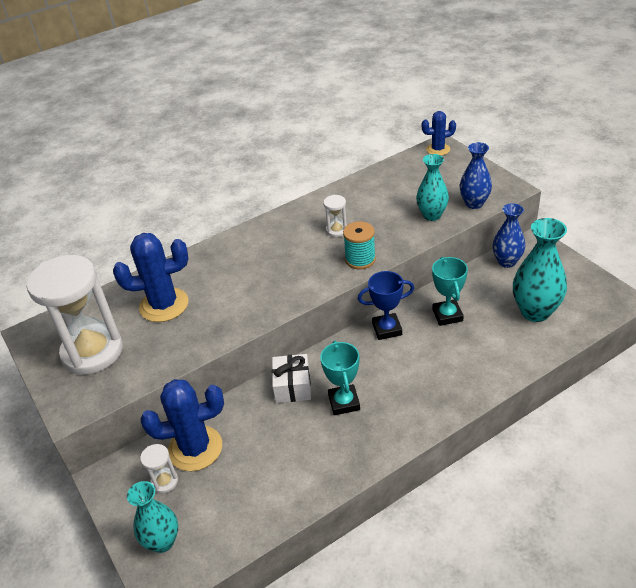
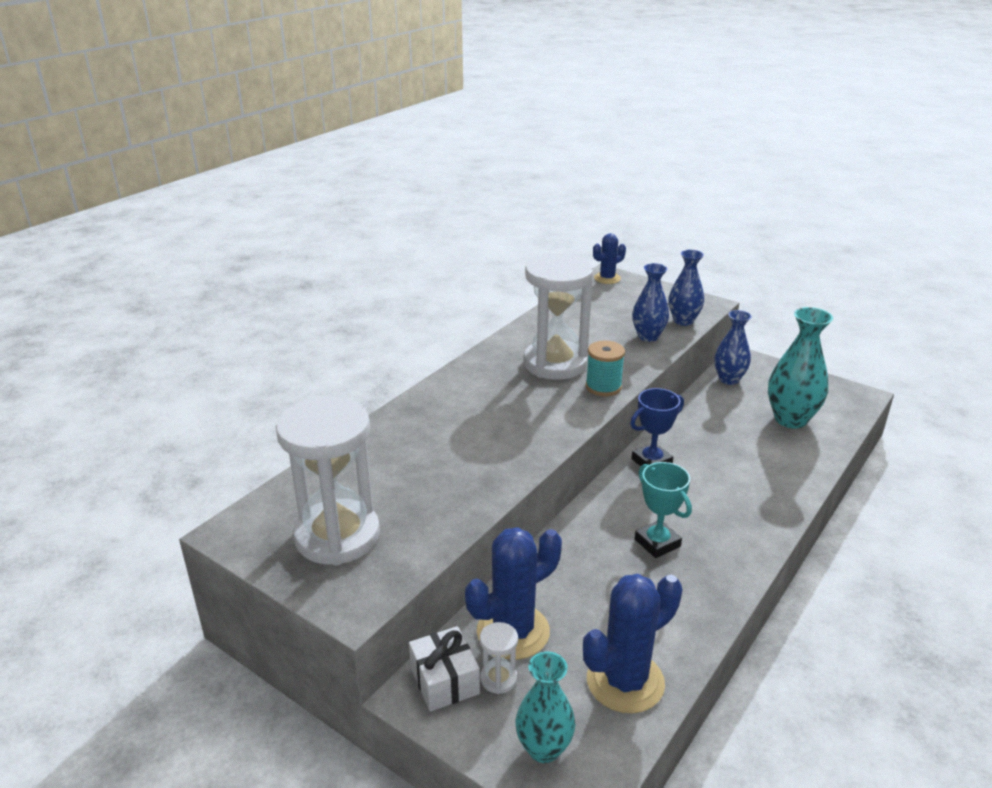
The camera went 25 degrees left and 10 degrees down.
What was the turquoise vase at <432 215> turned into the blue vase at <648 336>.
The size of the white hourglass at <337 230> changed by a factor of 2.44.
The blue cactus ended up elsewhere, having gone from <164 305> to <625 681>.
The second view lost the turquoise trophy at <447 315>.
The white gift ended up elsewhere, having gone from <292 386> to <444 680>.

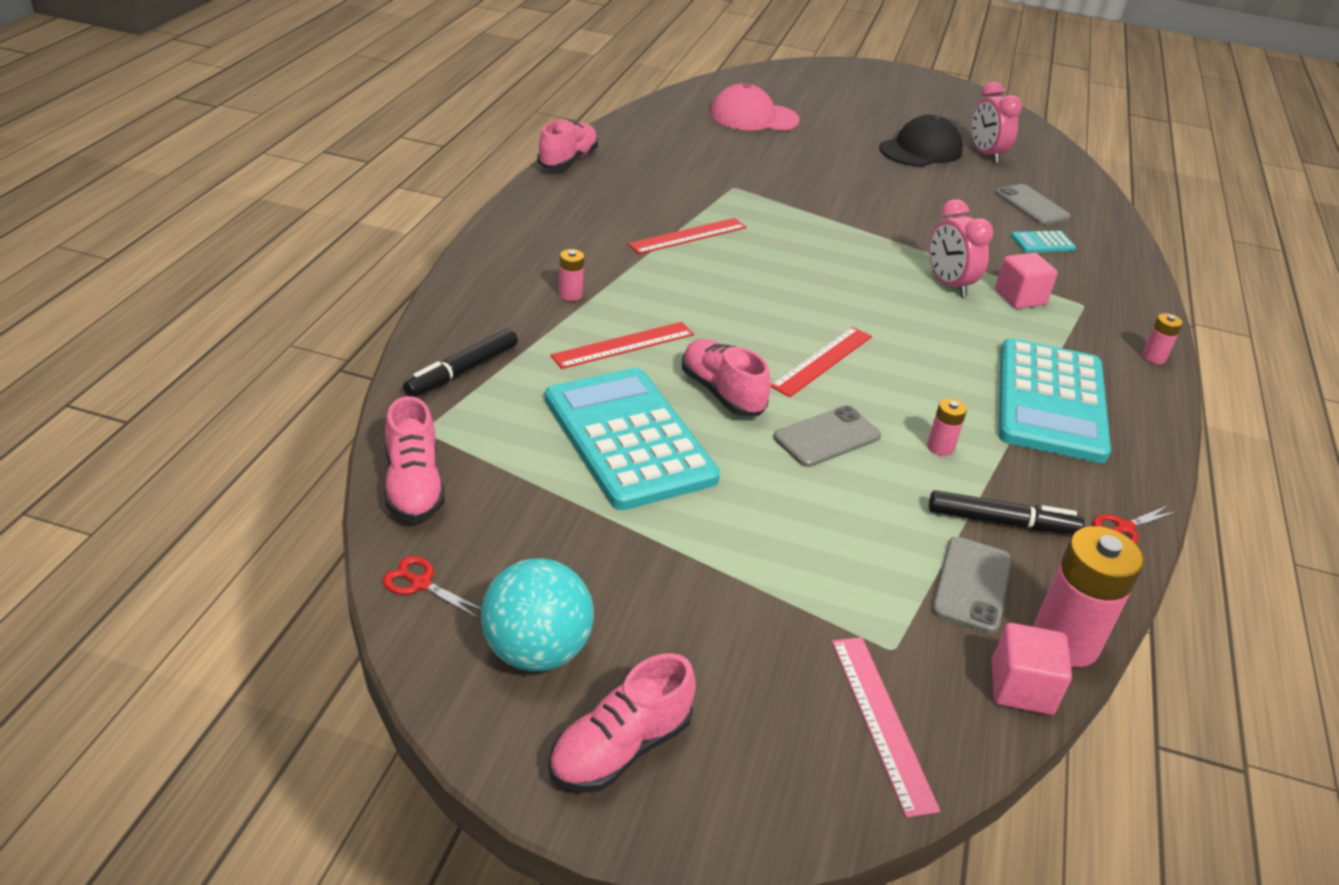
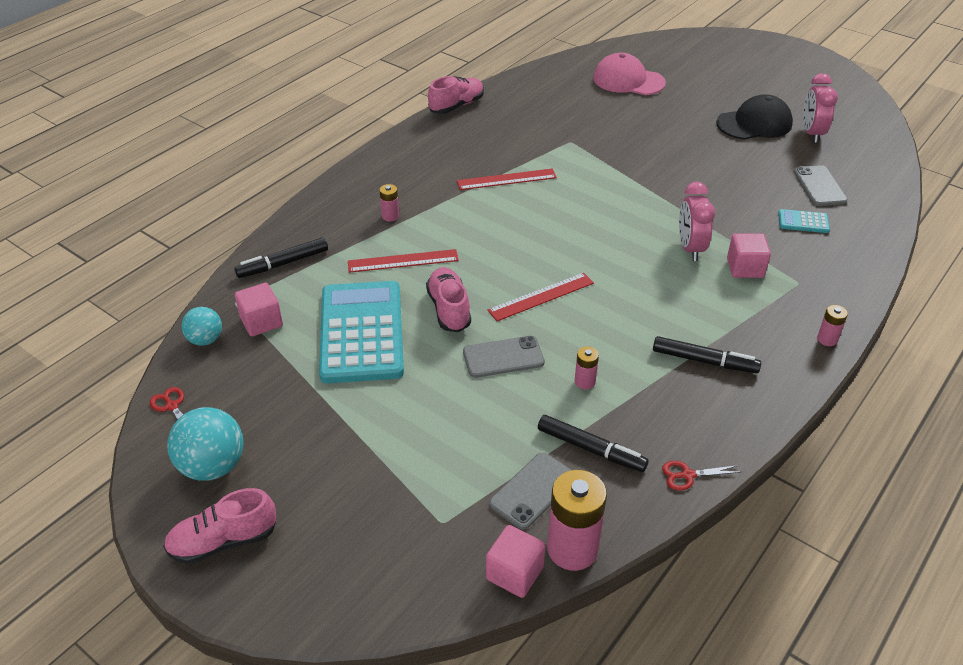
The camera went 25 degrees right and 5 degrees up.
Where the turquoise calculator stood at <1050 401>, the black marker came to stand at <704 361>.
Where the pink shoe stood at <413 486>, the turquoise ball came to stand at <205 340>.
The second view lost the pink ruler at <881 721>.
The second view gained the pink cube at <261 322>.

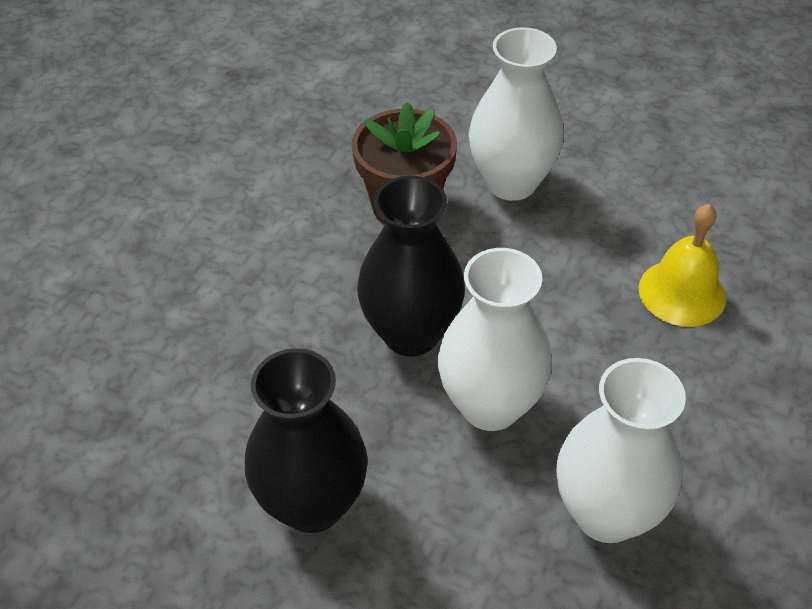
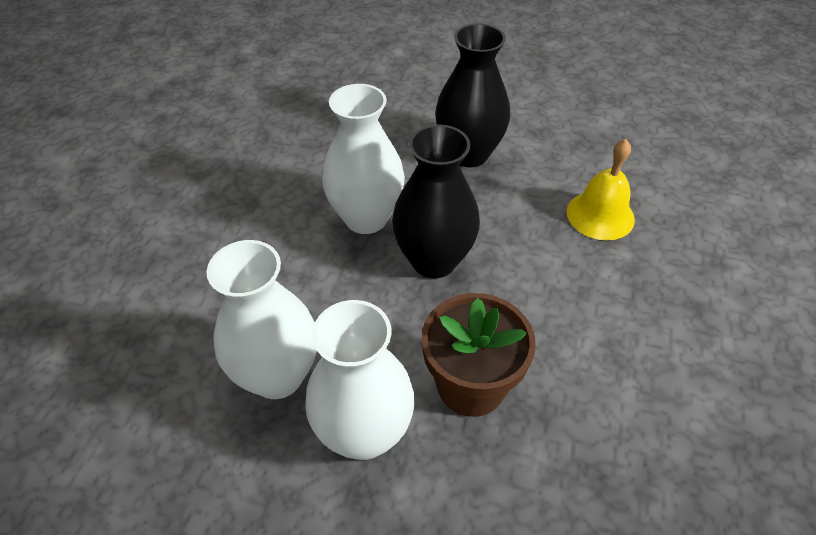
The camera went 170 degrees right and 0 degrees up.
The yellow bell ended up elsewhere, having gone from <682 292> to <600 215>.
The white vase ended up elsewhere, having gone from <606 513> to <277 376>.

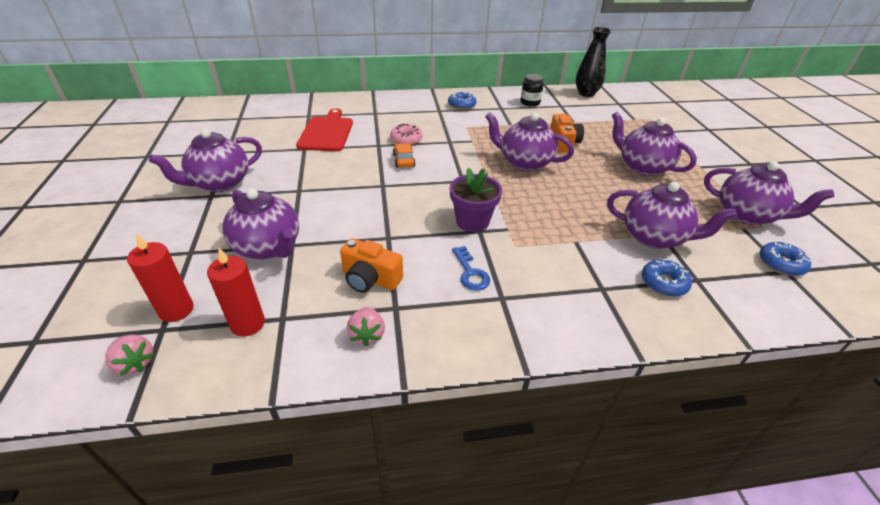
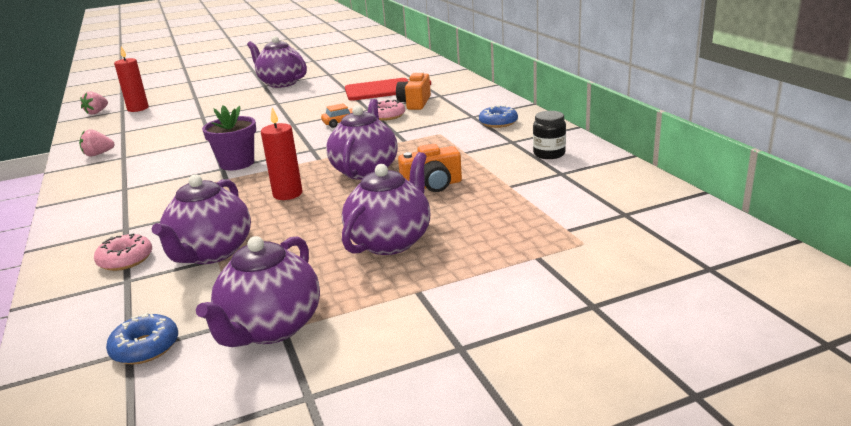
The camera went 80 degrees right and 15 degrees down.
The second view lost the black vase at <586 93>.
The second view lost the purple teapot at <268 247>.
The orange camera ended up elsewhere, having gone from <370 279> to <415 103>.
The second view lost the blue key at <470 272>.
The red candle ended up elsewhere, having gone from <248 324> to <287 194>.
What was the blue donut at <663 283> turned into the pink donut at <125 260>.

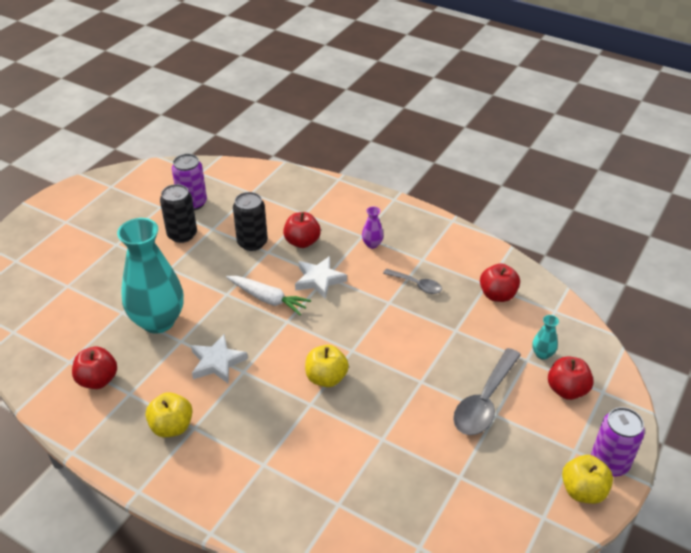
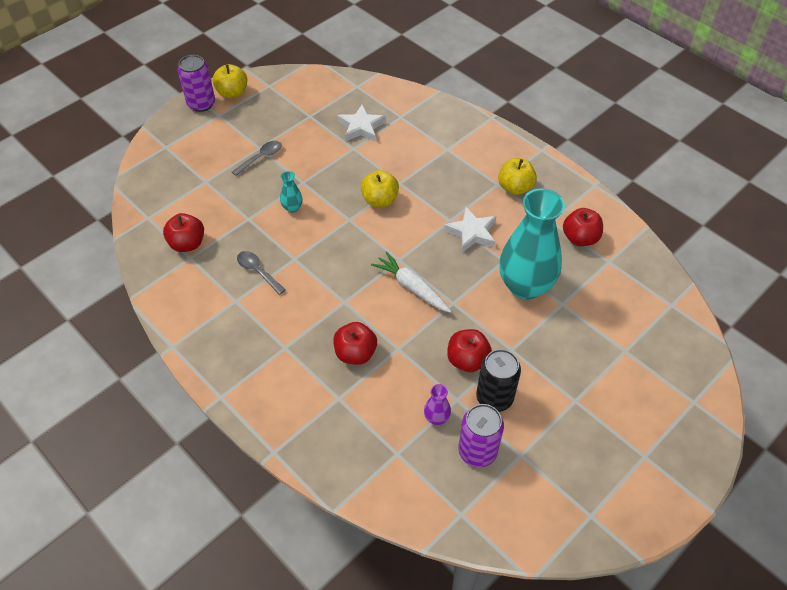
The camera went 165 degrees left and 10 degrees up.
The second view lost the black can at <252 242>.
The purple vase ended up elsewhere, having gone from <372 244> to <436 418>.
The white star ended up elsewhere, having gone from <319 280> to <361 127>.
The turquoise vase ended up elsewhere, having gone from <542 354> to <292 208>.
The size of the grey spoon at <484 401> changed by a factor of 0.57.
The red apple ended up elsewhere, having gone from <566 390> to <467 360>.

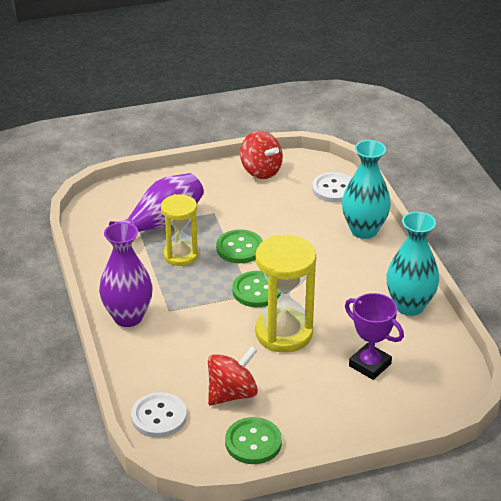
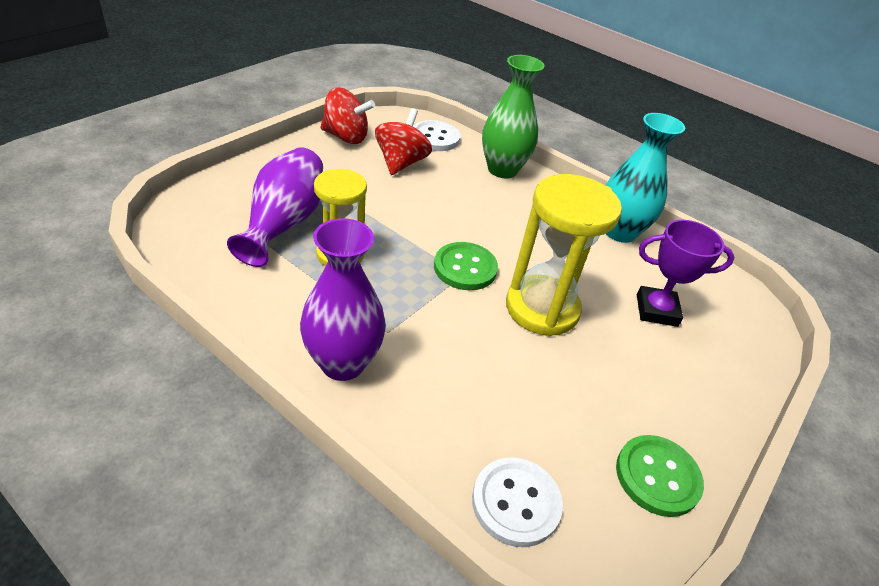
The camera went 40 degrees left and 5 degrees up.
What was the turquoise vase at <364 230> turned into the green vase at <502 170>.
The second view lost the green button at <239 248>.
The red spinning top ended up elsewhere, having gone from <232 394> to <401 163>.

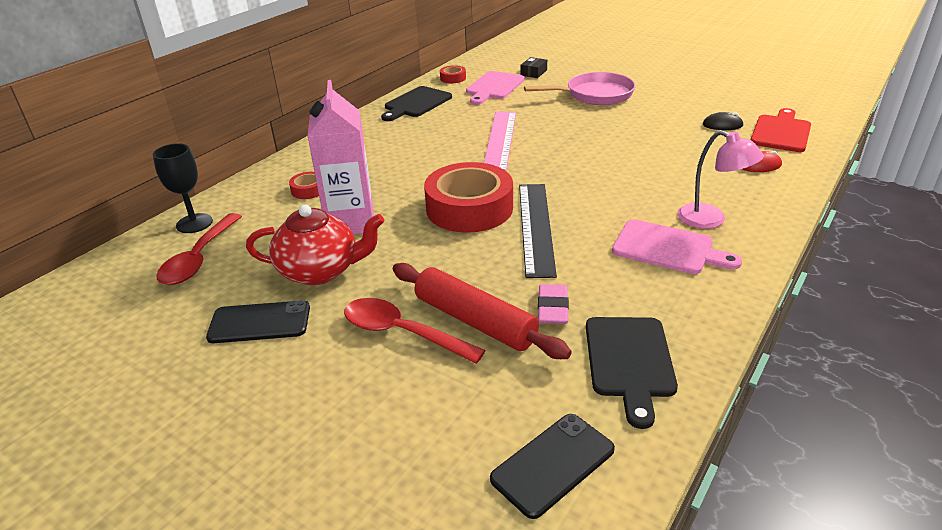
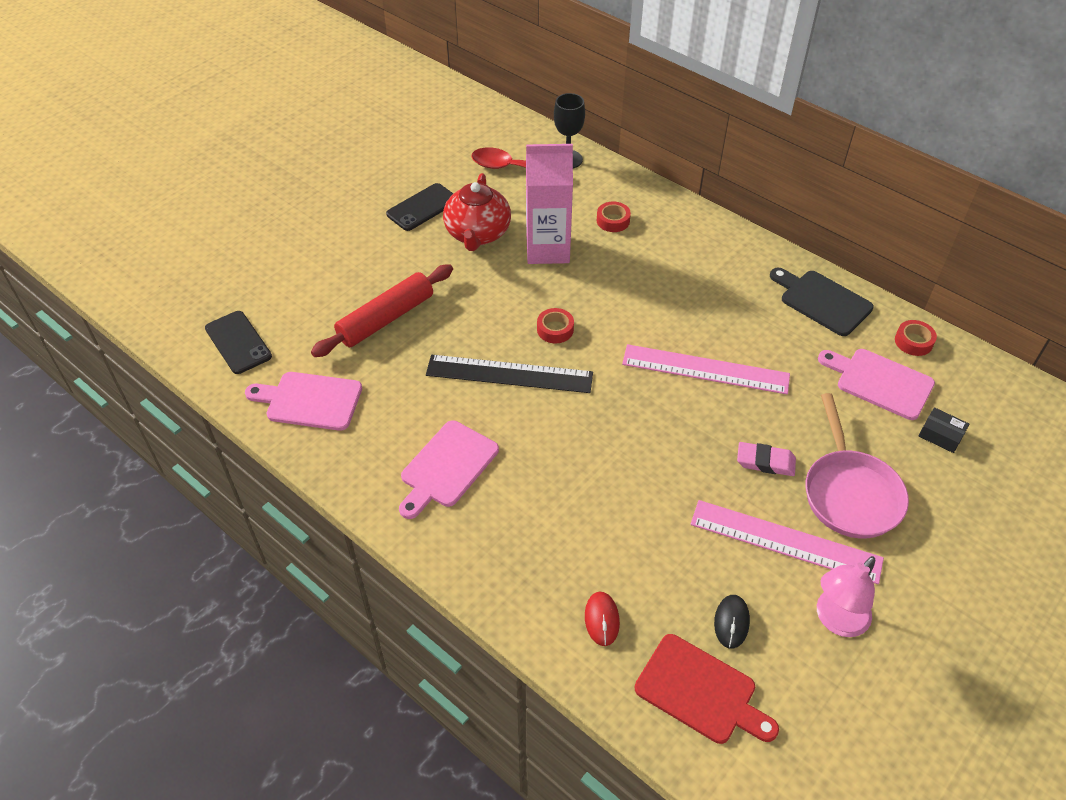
The camera went 95 degrees right and 15 degrees up.
The pink lamp ended up elsewhere, having gone from <711 220> to <836 620>.
The size of the red tape at <469 208> changed by a factor of 0.42.
The pink eraser ended up elsewhere, having gone from <552 308> to <765 462>.
The second view lost the red spoon at <402 333>.
The black phone at <259 322> ended up facing another way, 45 degrees clockwise from before.
What was the black cutting board at <629 361> turned into the pink cutting board at <309 401>.
The second view gained the pink ruler at <785 541>.

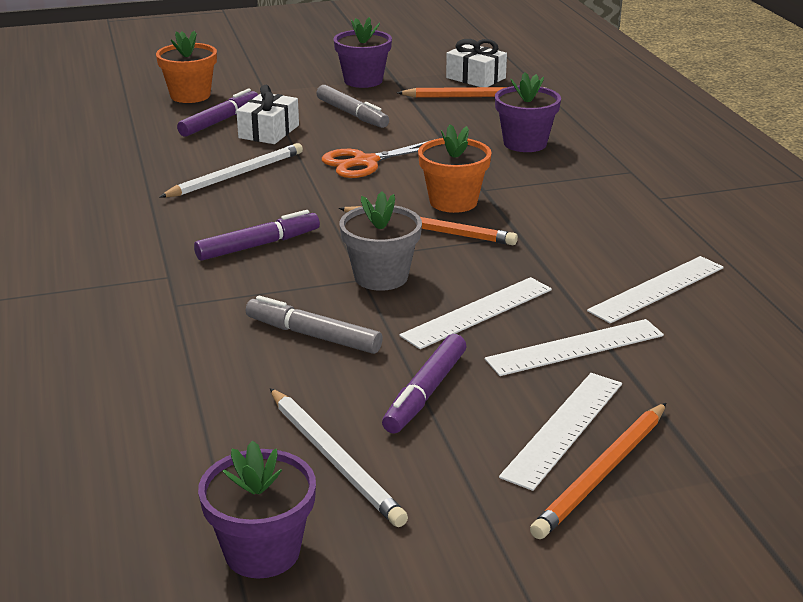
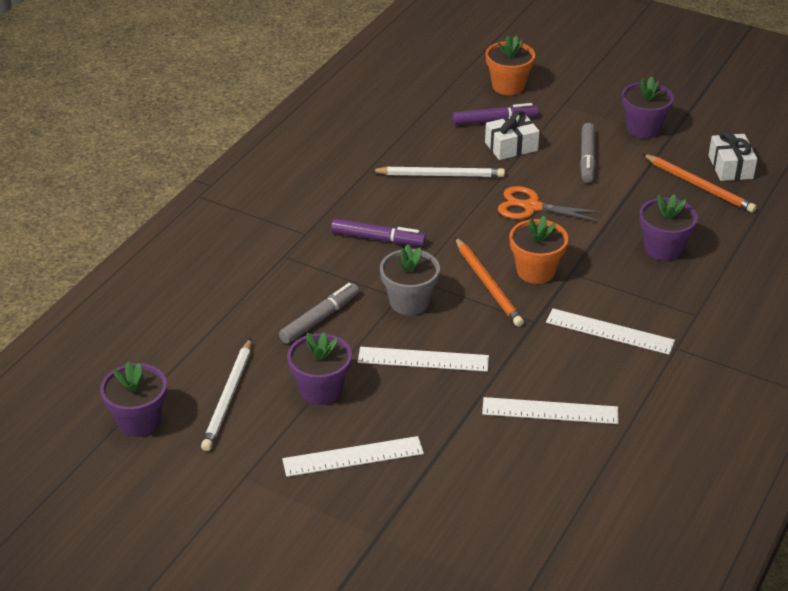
The camera went 45 degrees right and 10 degrees up.
The grey marker at <313 335> ended up facing another way, 60 degrees clockwise from before.
The white ruler ended up elsewhere, having gone from <575 347> to <609 331>.
Where the purple marker stood at <425 393>, the purple flower pot came to stand at <321 390>.
The second view lost the orange pencil at <602 473>.

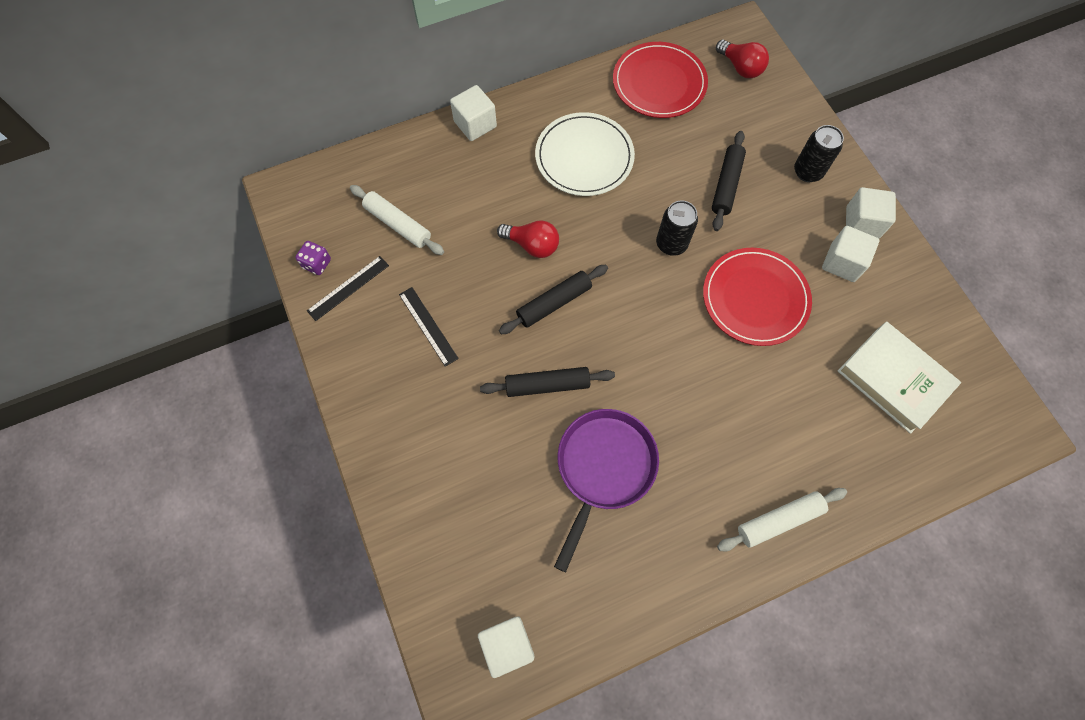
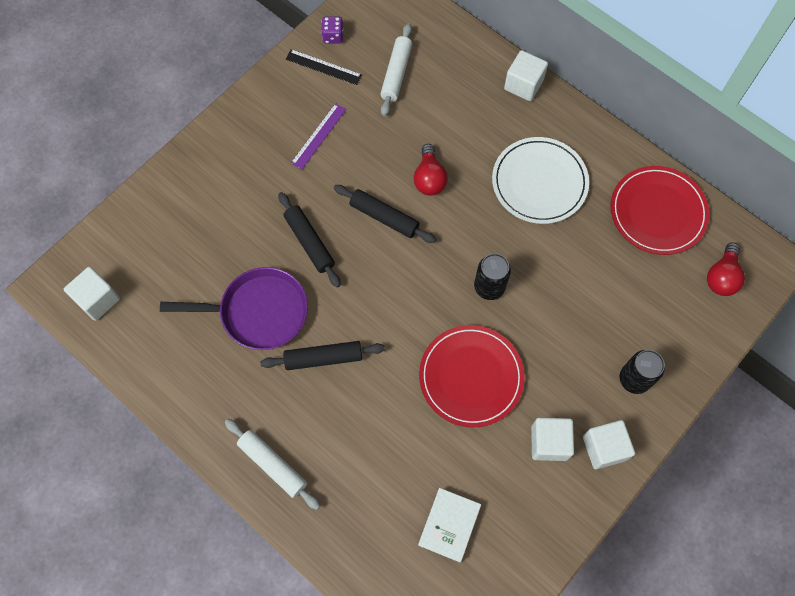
The camera went 65 degrees right and 0 degrees up.
The black rolling pin ended up elsewhere, having gone from <726 185> to <323 358>.
What was the black ruler at <428 326> turned into the purple ruler at <318 136>.
The size of the white book at <893 379> changed by a factor of 0.67.

